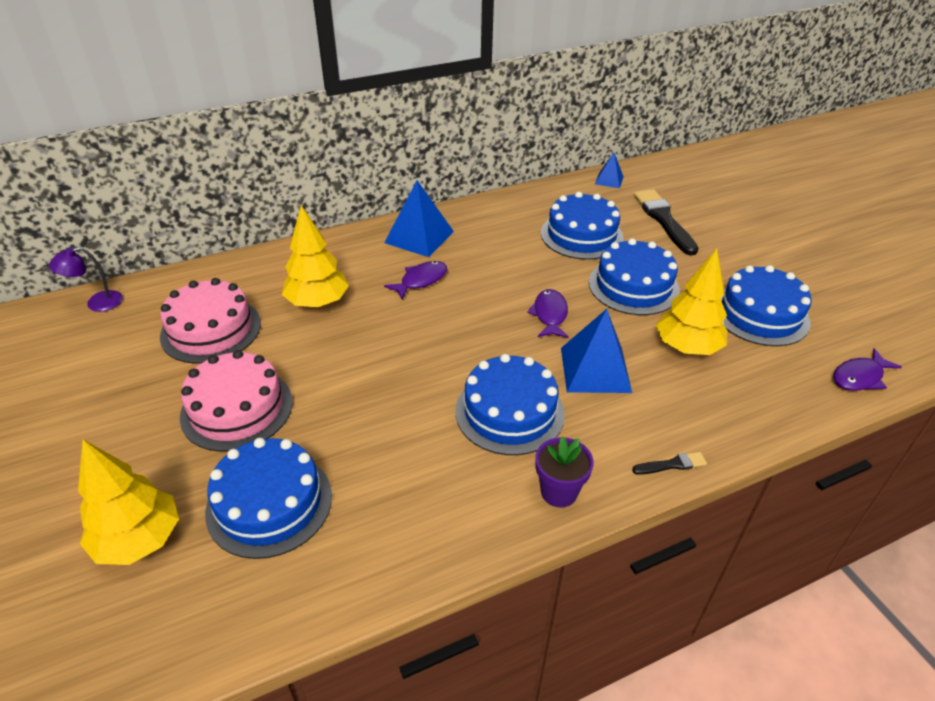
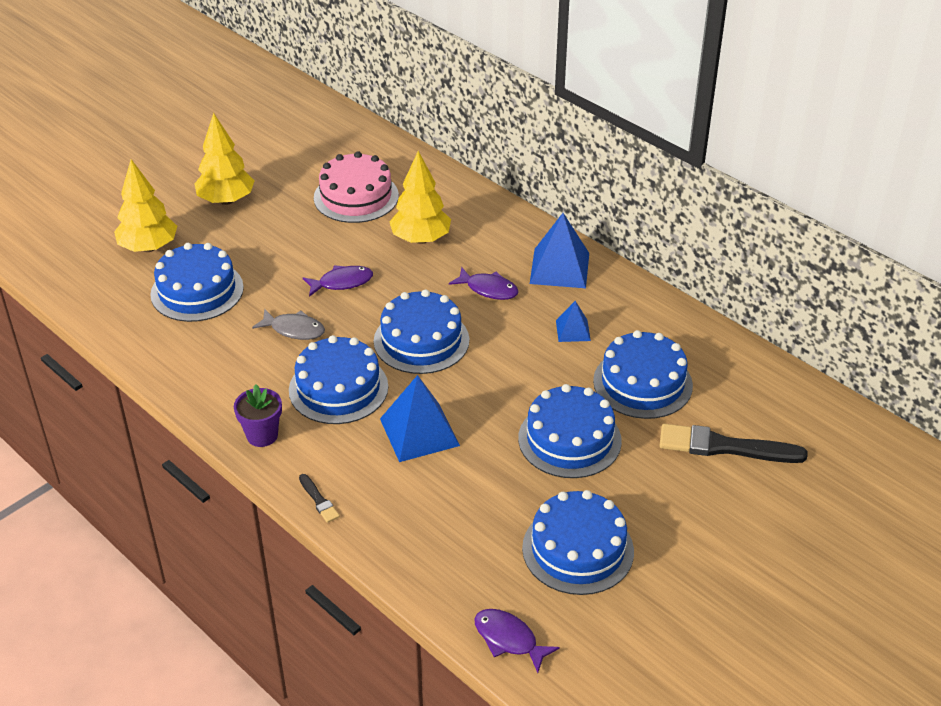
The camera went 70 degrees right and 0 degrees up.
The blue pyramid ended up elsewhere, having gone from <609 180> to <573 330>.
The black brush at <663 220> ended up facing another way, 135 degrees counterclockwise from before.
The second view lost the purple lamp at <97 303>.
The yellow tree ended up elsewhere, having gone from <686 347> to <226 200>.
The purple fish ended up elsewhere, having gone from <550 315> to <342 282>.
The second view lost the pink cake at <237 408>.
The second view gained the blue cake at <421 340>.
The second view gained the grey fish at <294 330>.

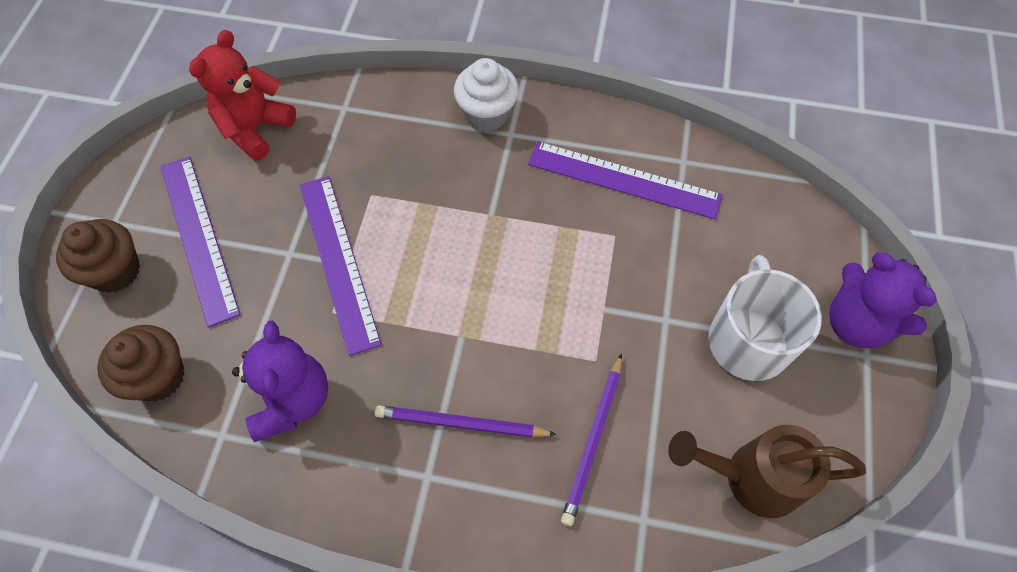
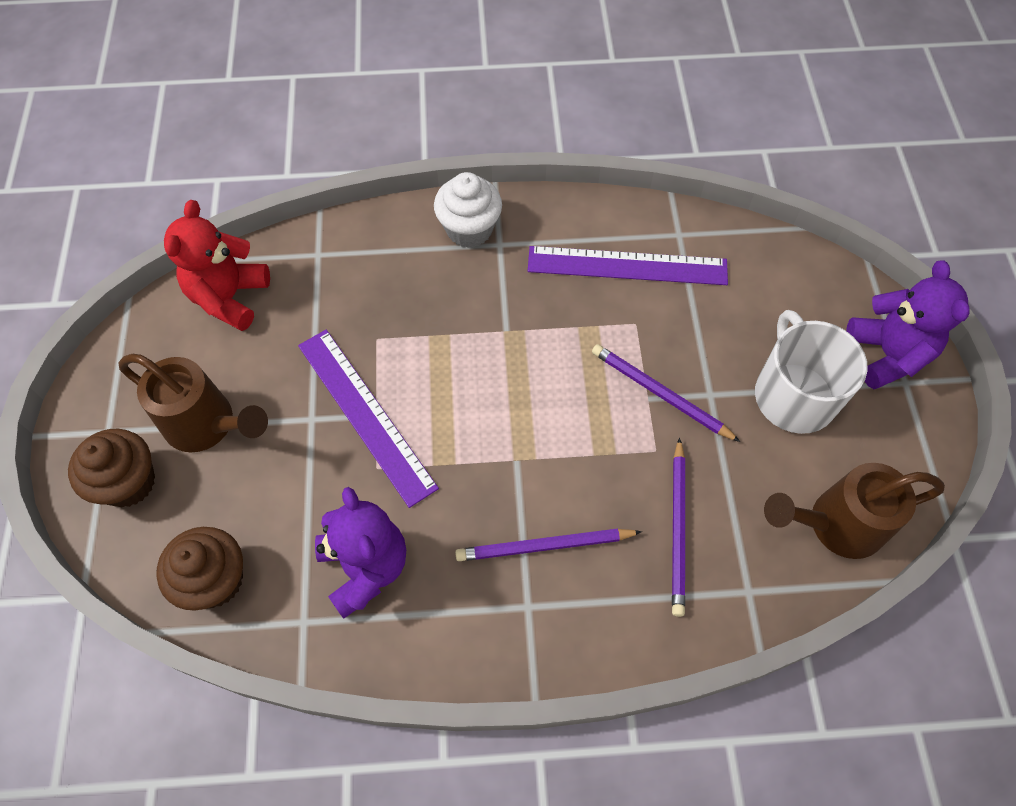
The camera went 15 degrees left and 0 degrees up.
Where the purple ruler stood at <198 237>, the brown watering can came to stand at <207 425>.
The purple teddy bear at <856 323> ended up facing another way, 135 degrees counterclockwise from before.
The second view gained the purple pencil at <660 394>.

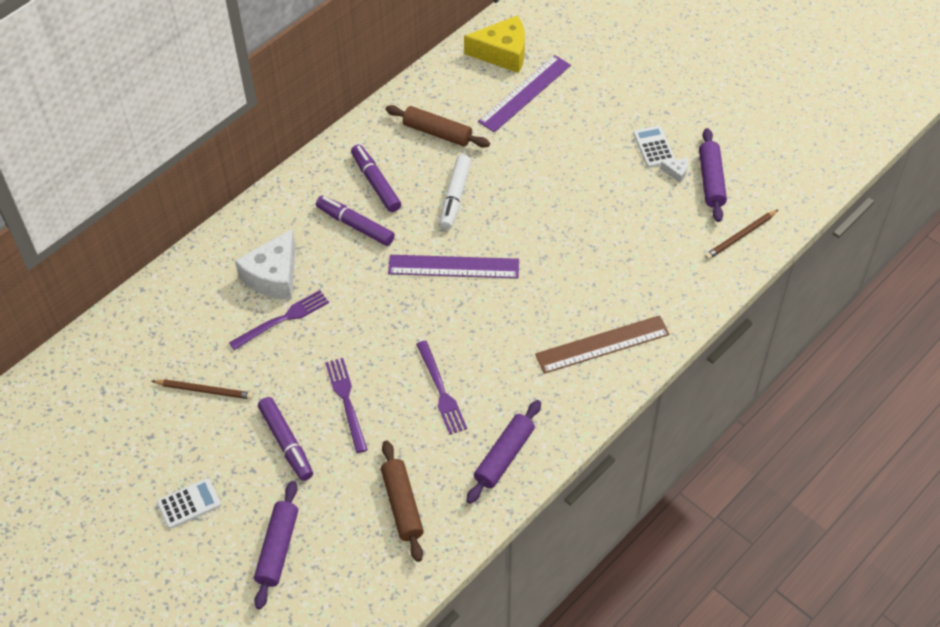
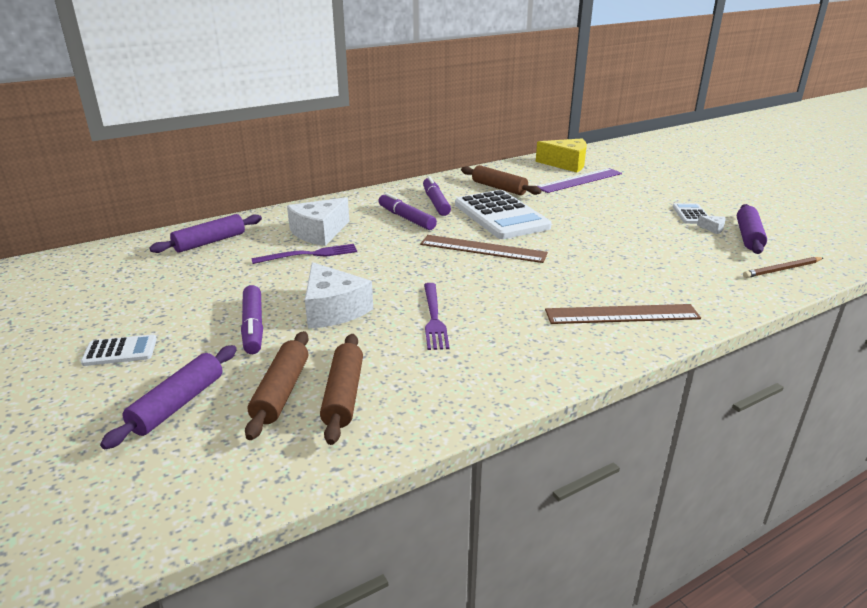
The camera went 15 degrees right and 25 degrees down.
Where the white marker stood at <455 196>, the white calculator came to stand at <501 216>.
What was the purple ruler at <453 266> turned into the brown ruler at <483 249>.
Where the purple fork stood at <346 401>, the white cheese came to stand at <333 310>.
The second view lost the brown pencil at <205 390>.
The purple rolling pin ended up elsewhere, having gone from <504 456> to <210 242>.
The second view gained the brown rolling pin at <281 392>.

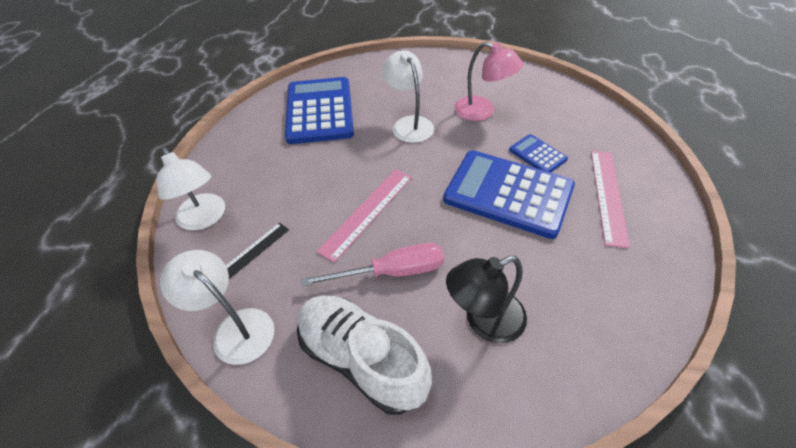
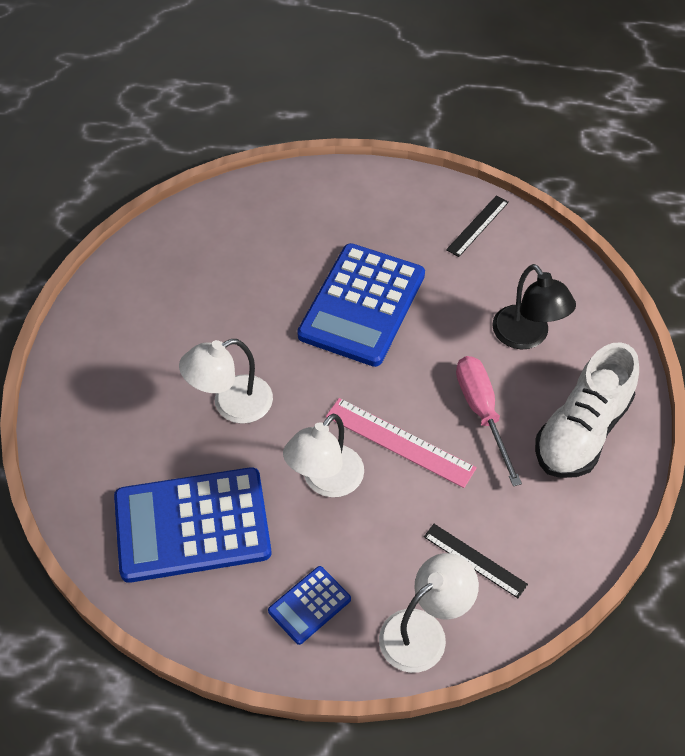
The camera went 95 degrees left and 5 degrees up.
The second view lost the pink lamp at <482 111>.
The blue calculator ended up elsewhere, having gone from <537 154> to <309 605>.
The second view lost the pink ruler at <608 195>.
The white lamp ended up elsewhere, having gone from <235 328> to <325 481>.
The second view gained the black ruler at <477 226>.

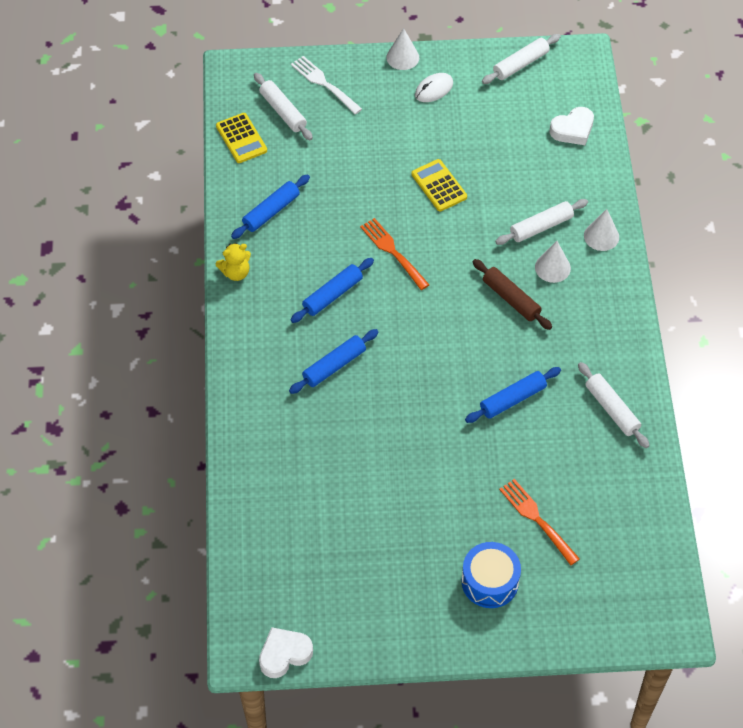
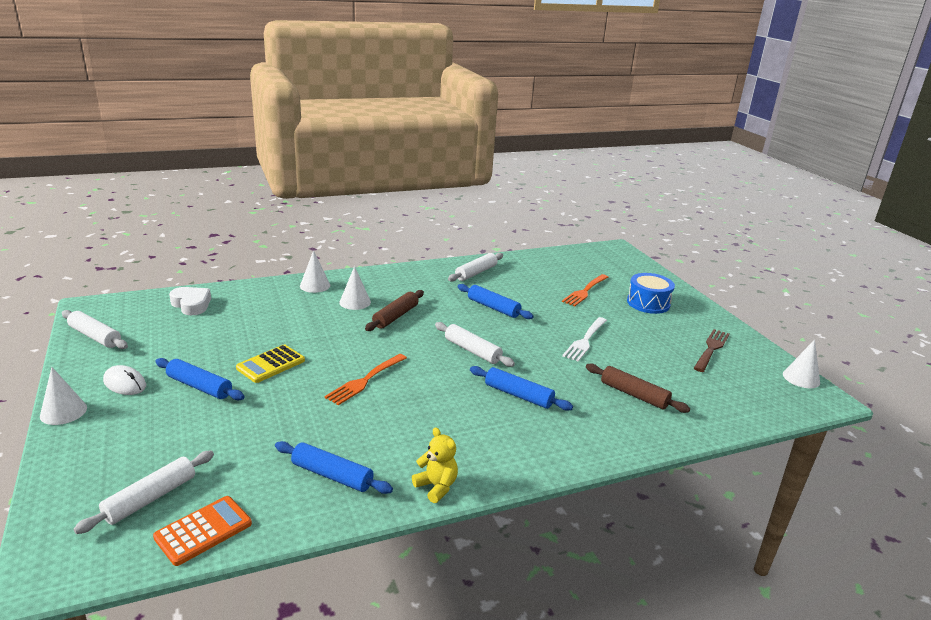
The camera went 110 degrees left and 30 degrees down.
The white fork ended up elsewhere, having gone from <325 84> to <585 340>.
What was the yellow calculator at <241 138> turned into the orange calculator at <203 530>.
The white rolling pin ended up elsewhere, having gone from <541 227> to <472 351>.
The blue rolling pin ended up elsewhere, having gone from <332 295> to <199 386>.
Where the white heart stood at <284 654>, the white cone came to stand at <801 378>.
The second view gained the brown fork at <711 349>.
The second view gained the brown rolling pin at <634 395>.

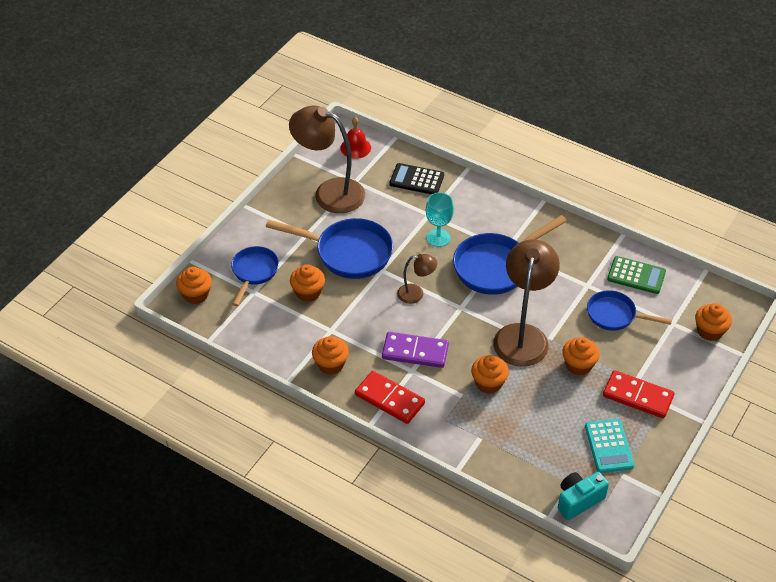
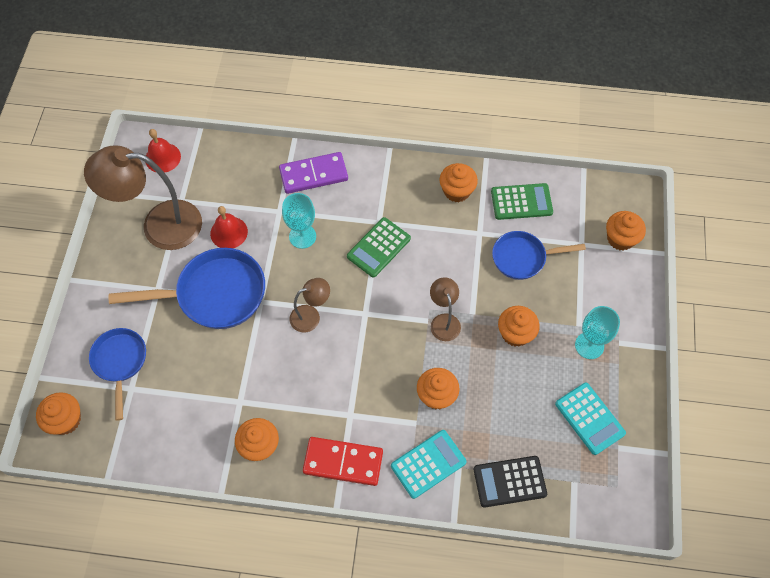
The camera went 25 degrees left and 15 degrees up.
The black calculator ended up elsewhere, having gone from <416 179> to <509 481>.
Where the blue pan stood at <496 266>, the green calculator came to stand at <378 247>.
The size of the brown lamp at <522 335> changed by a factor of 0.49.
The orange cupcake ended up elsewhere, having gone from <308 292> to <456 191>.
The purple domino ended up elsewhere, having gone from <415 352> to <313 174>.
Where the red domino stood at <638 396>, the turquoise goblet came to stand at <589 345>.
The second view lost the turquoise camera at <578 500>.
The second view gained the red bell at <229 232>.
The second view gained the turquoise calculator at <428 464>.

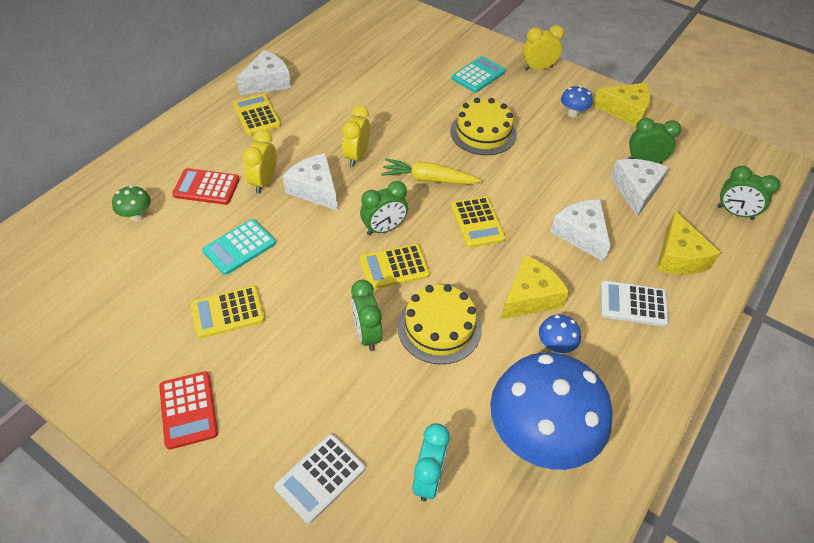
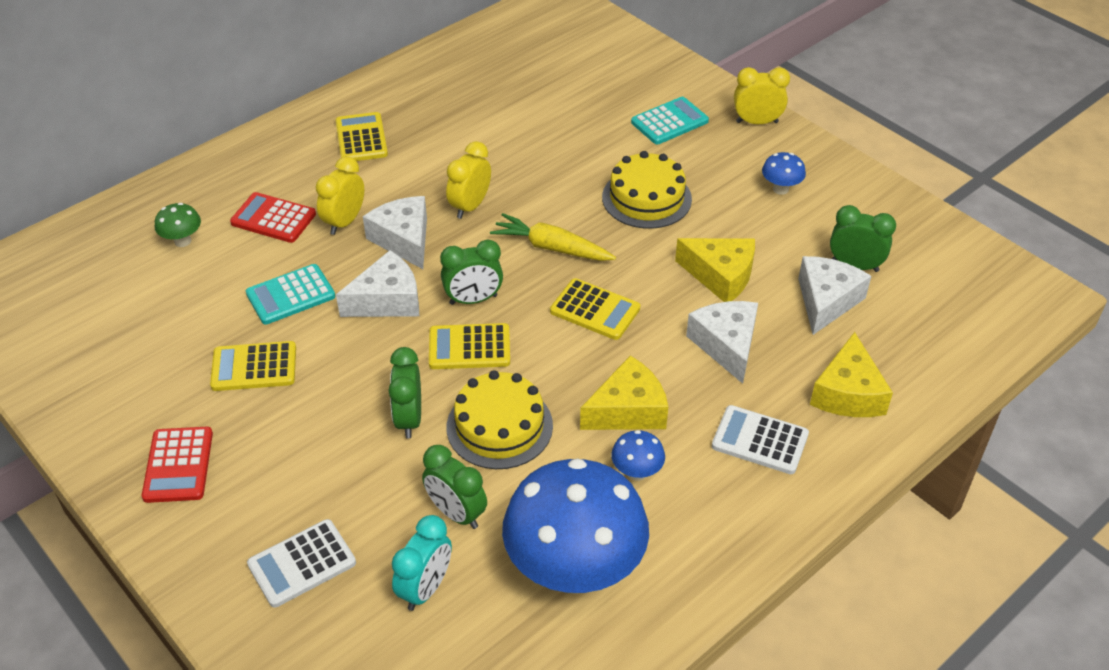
The camera went 15 degrees right and 5 degrees down.
The white cheese ended up elsewhere, having gone from <267 82> to <387 300>.
The yellow cheese ended up elsewhere, having gone from <625 111> to <720 276>.
The green clock ended up elsewhere, having gone from <735 213> to <456 513>.
The yellow calculator at <477 222> ended up facing another way, 60 degrees counterclockwise from before.

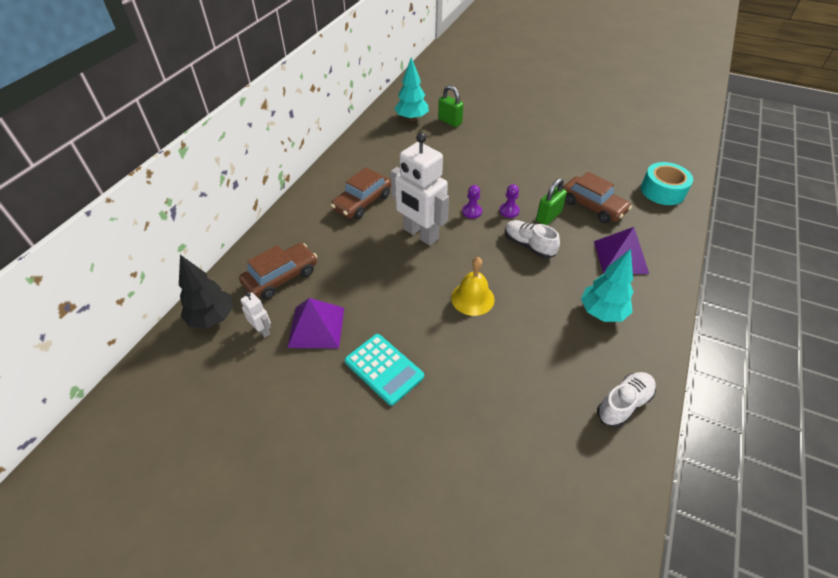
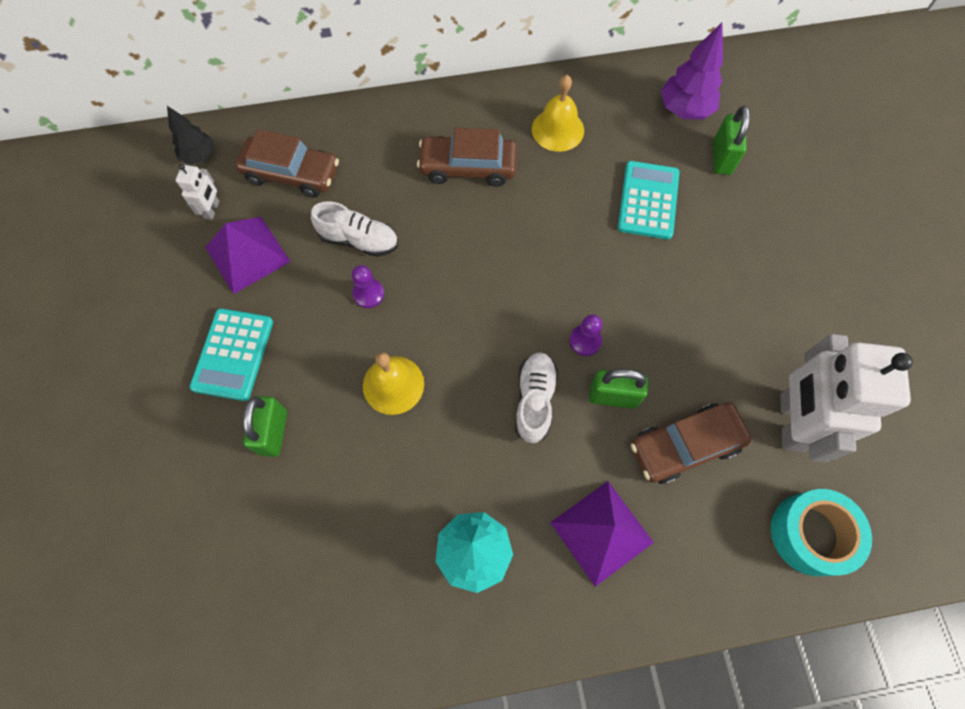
The camera went 55 degrees right and 20 degrees up.
What was the turquoise tree at <411 119> turned into the purple tree at <684 110>.
The white robot ended up elsewhere, having gone from <420 234> to <790 422>.
The brown car at <592 206> ended up facing another way, 60 degrees clockwise from before.
The purple pawn ended up elsewhere, having gone from <472 212> to <368 294>.
The size of the black tree at <212 318> changed by a factor of 0.65.
The white shoe ended up elsewhere, having gone from <623 404> to <359 240>.
The second view gained the yellow bell at <557 129>.
The second view gained the turquoise calculator at <648 200>.
The second view gained the green padlock at <273 432>.

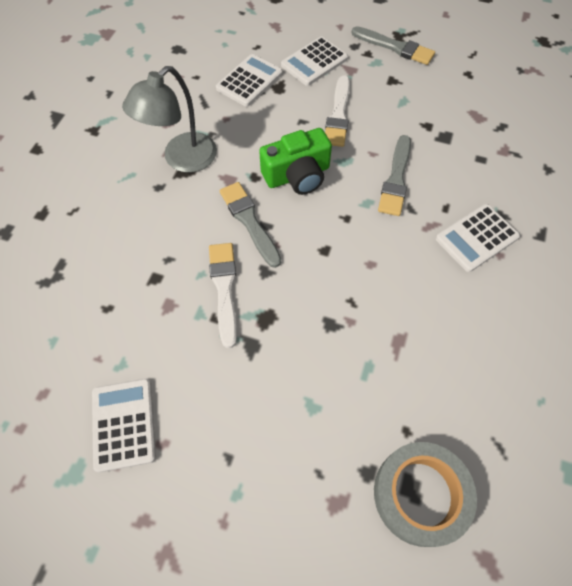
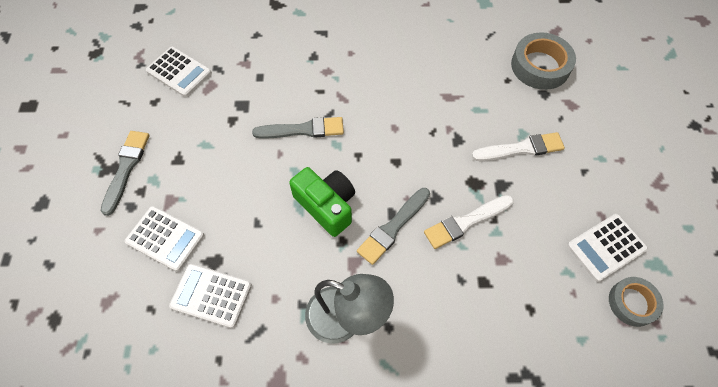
The camera went 110 degrees left and 0 degrees up.
The white brush ended up elsewhere, having gone from <338 115> to <521 148>.
The white calculator ended up elsewhere, having gone from <476 238> to <179 72>.
The second view gained the grey tape at <632 303>.

